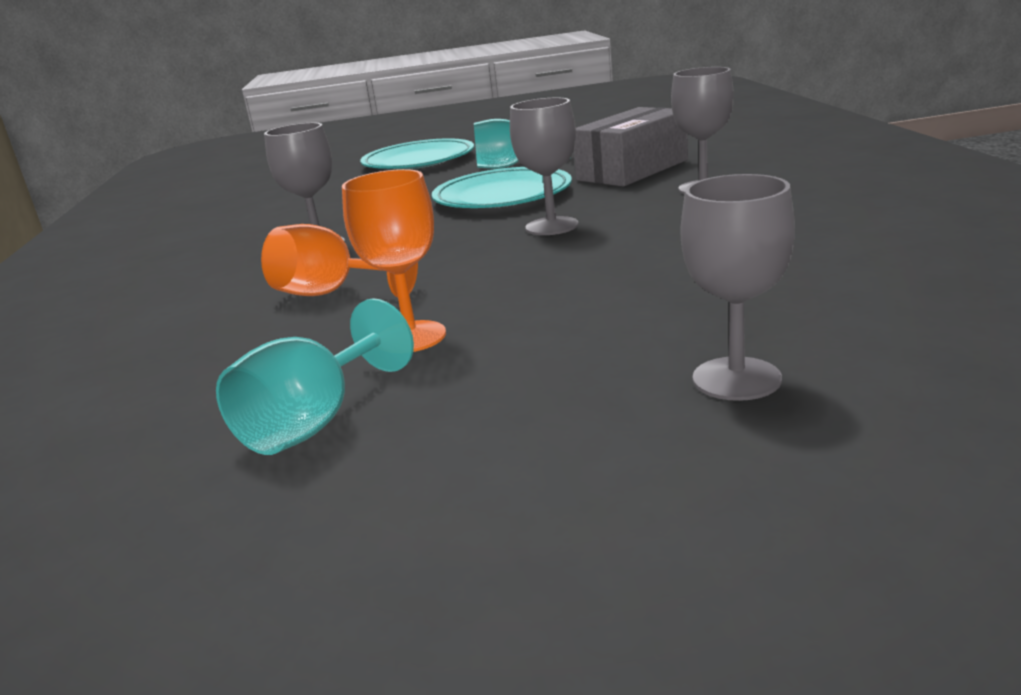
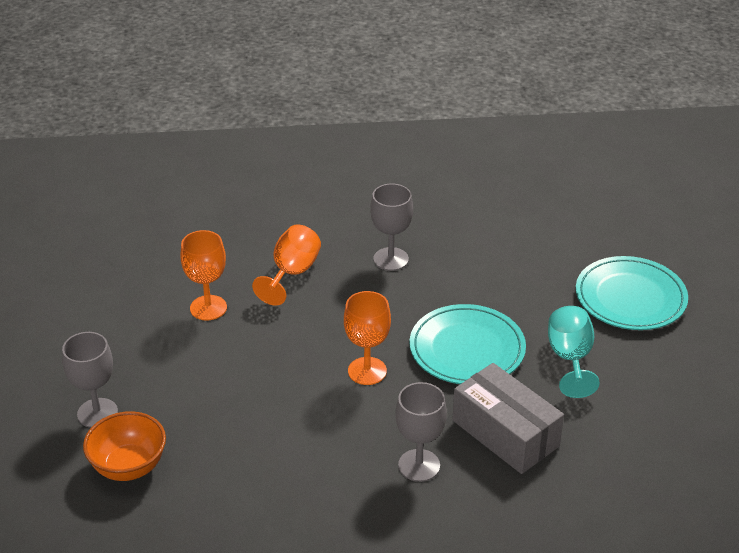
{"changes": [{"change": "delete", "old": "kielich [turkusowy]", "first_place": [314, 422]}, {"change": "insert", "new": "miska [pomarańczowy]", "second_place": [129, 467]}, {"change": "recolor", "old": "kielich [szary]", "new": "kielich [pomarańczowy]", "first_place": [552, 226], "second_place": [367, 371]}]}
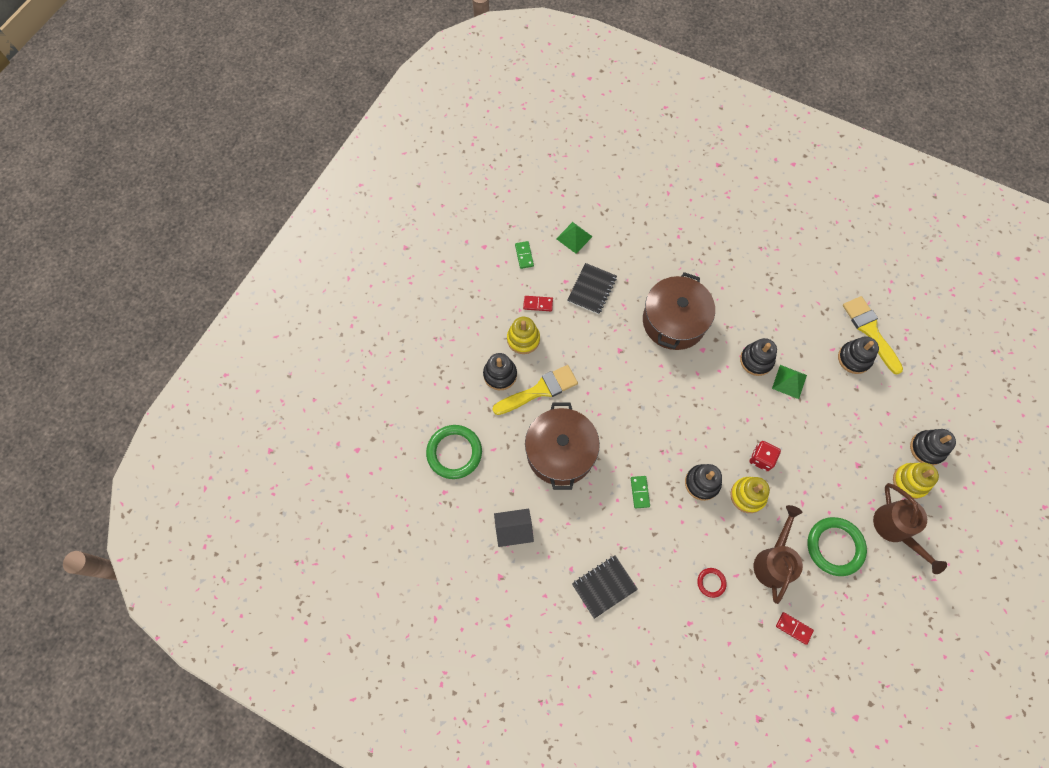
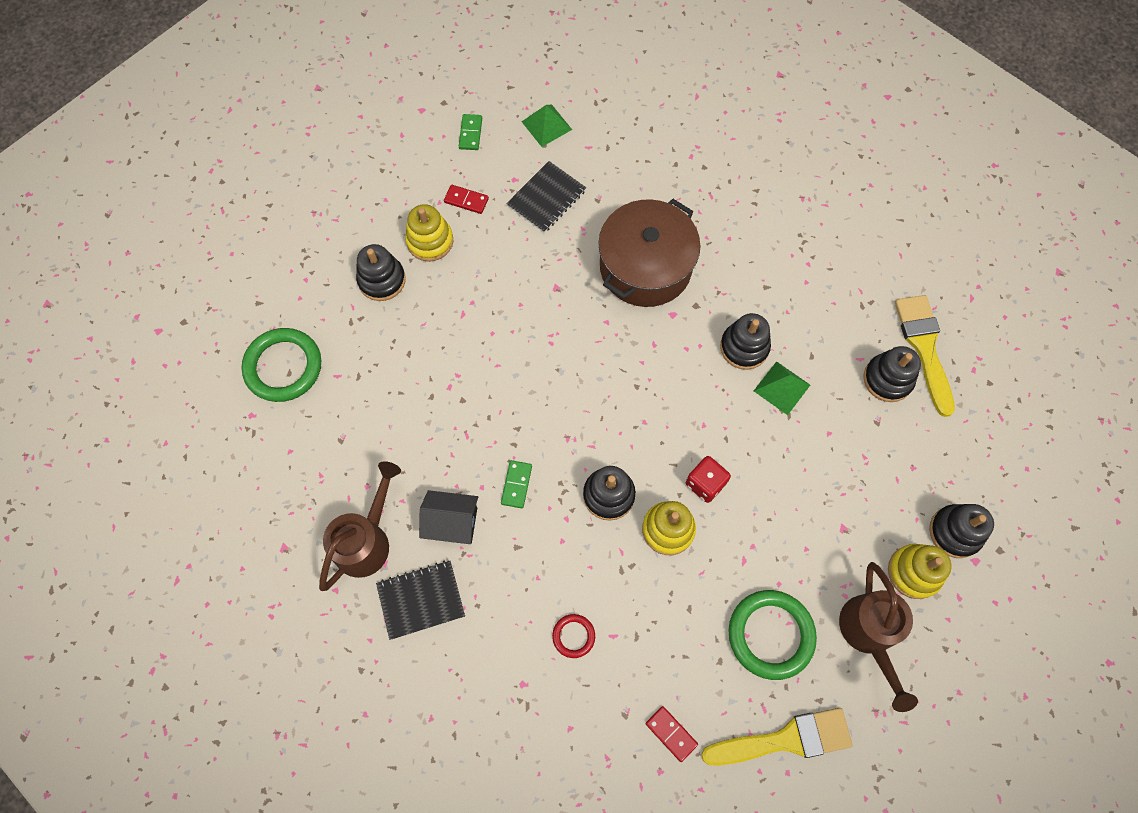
{"changes": [{"change": "delete", "old": "garnek [brązowy]", "first_place": [560, 452]}, {"change": "move", "old": "pędzel [żółty]", "first_place": [539, 390], "second_place": [785, 739]}, {"change": "move", "old": "domek [czarny]", "first_place": [514, 530], "second_place": [452, 523]}, {"change": "move", "old": "konewka [brązowy]", "first_place": [773, 561], "second_place": [366, 540]}]}
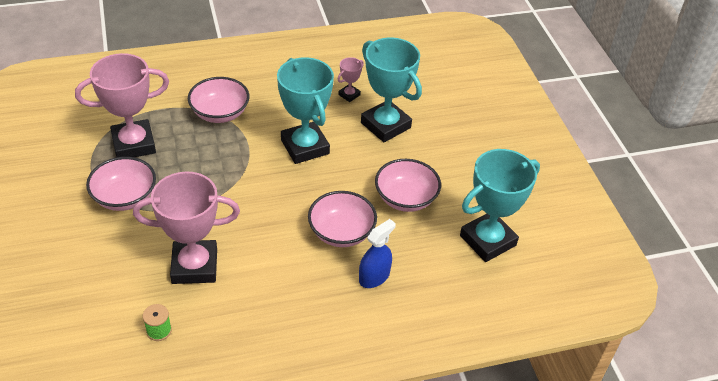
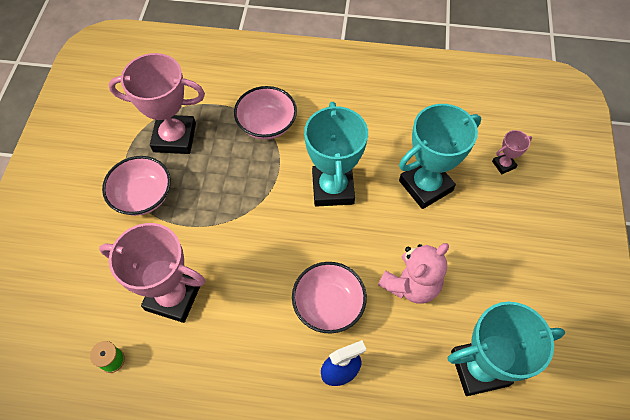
{"changes": [{"change": "move", "old": "puchar [różowy]", "first_place": [349, 95], "second_place": [503, 164]}, {"change": "replace", "old": "miska [różowy]", "new": "miś [różowy]", "first_place": [405, 198], "second_place": [411, 284]}, {"change": "rotate", "old": "puchar [turkusowy]", "first_place": [385, 125], "second_place": [425, 186], "degrees": 75}]}
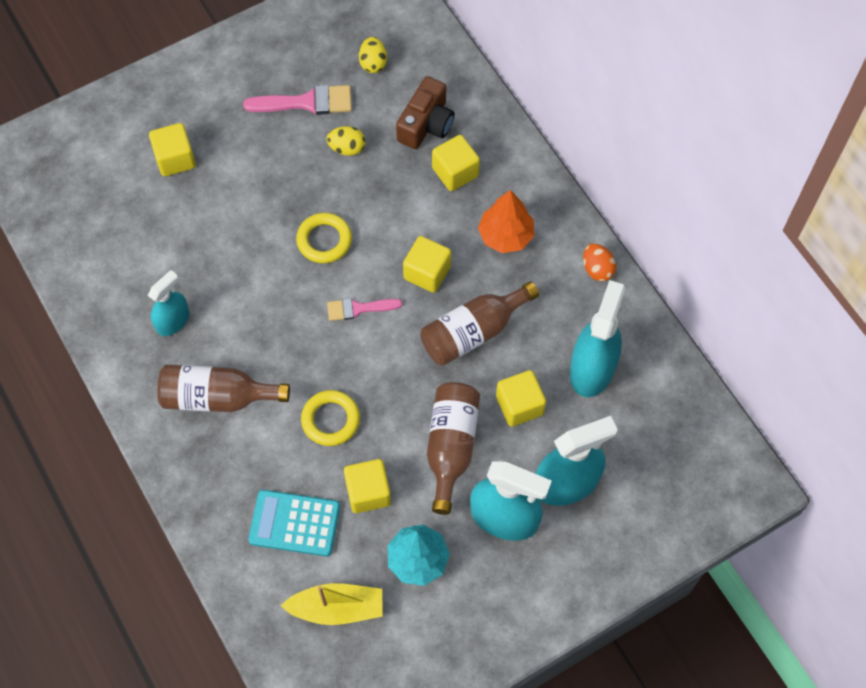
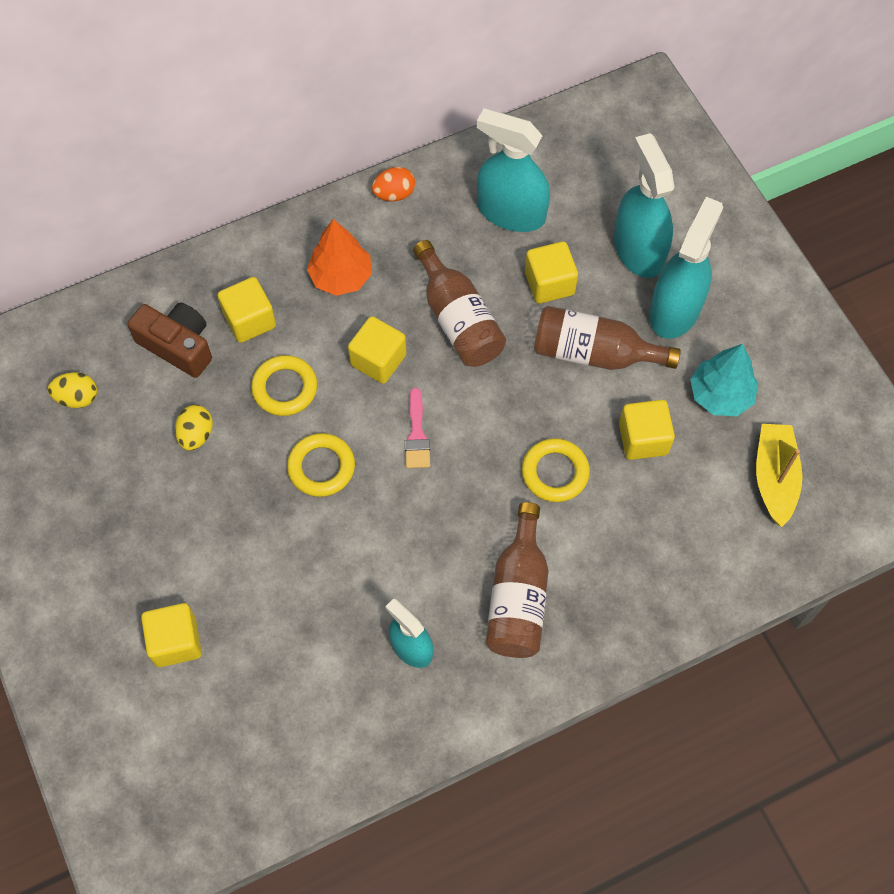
{"changes": [{"change": "delete", "old": "pędzel [różowy]", "first_place": [306, 102]}, {"change": "delete", "old": "kalkulator [turkusowy]", "first_place": [294, 523]}, {"change": "insert", "new": "pierścień [żółty]", "second_place": [285, 388]}]}
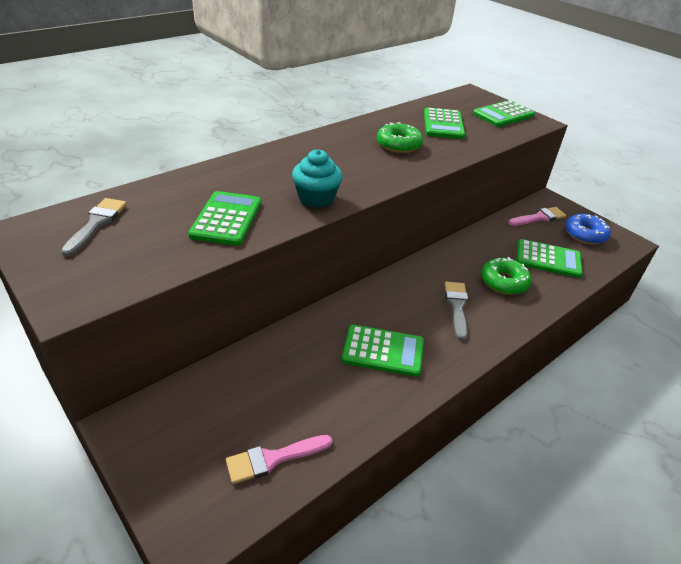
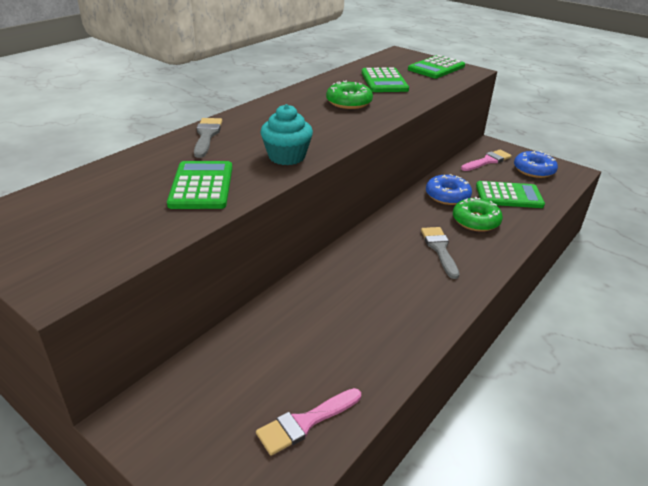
{"changes": [{"change": "delete", "old": "kalkulator [zielony]", "first_place": [383, 351]}, {"change": "insert", "new": "donut [niebieski]", "second_place": [447, 196]}, {"change": "move", "old": "pędzel [szary]", "first_place": [96, 223], "second_place": [207, 135]}]}
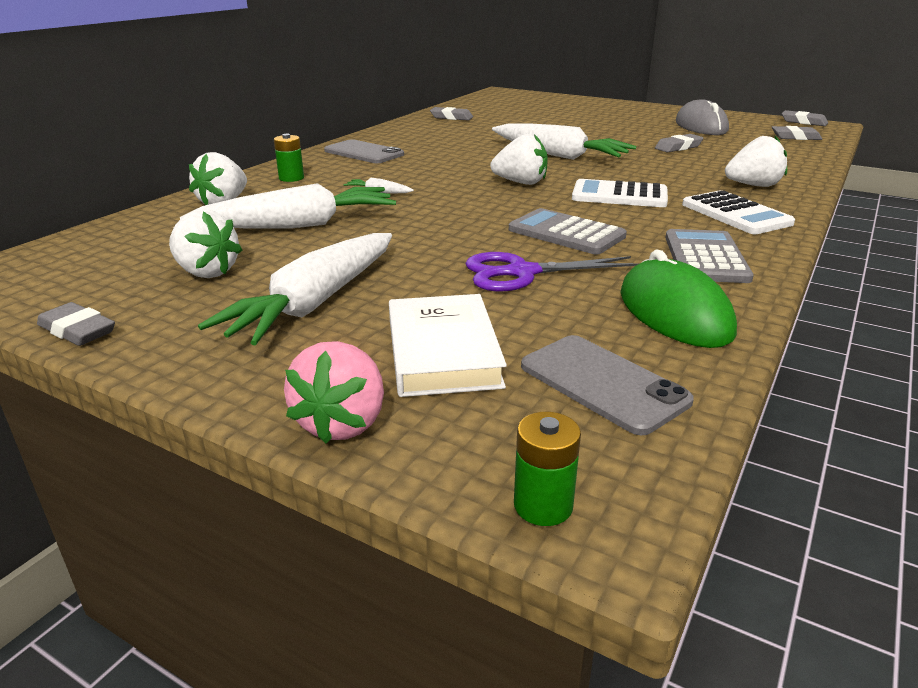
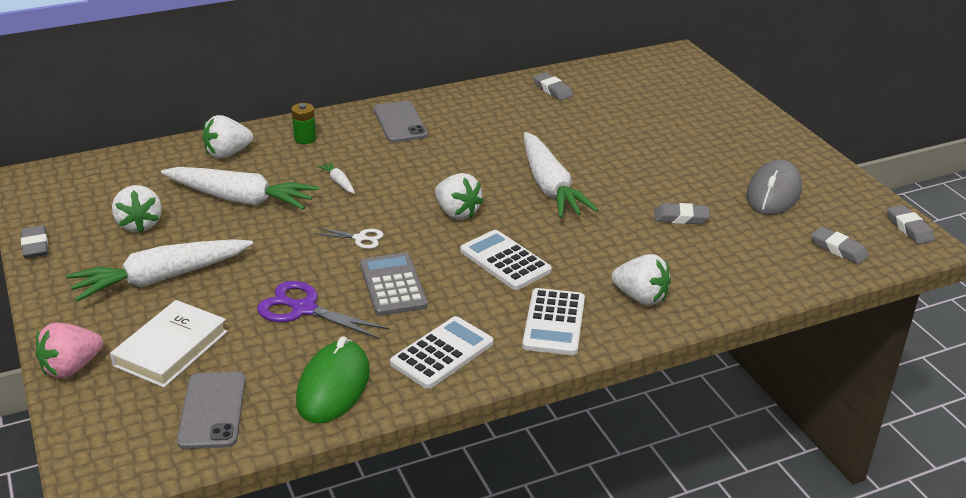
{"changes": [{"change": "delete", "old": "bateria [zielony]", "first_place": [543, 505]}, {"change": "insert", "new": "nożyczki [biały]", "second_place": [360, 238]}, {"change": "recolor", "old": "kalkulator [szary]", "new": "kalkulator [biały]", "first_place": [705, 257], "second_place": [442, 353]}]}
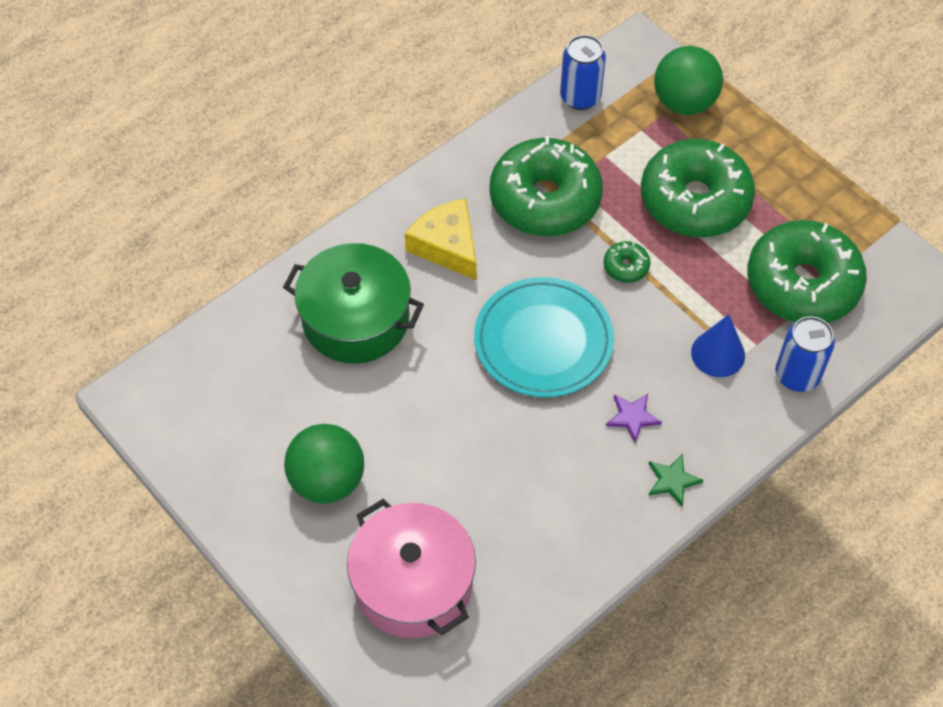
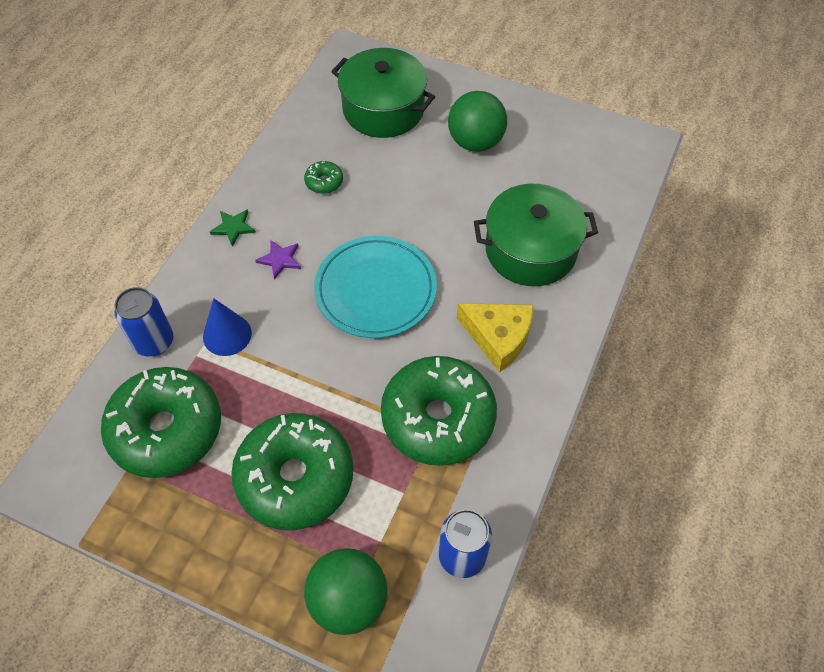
{"changes": [{"change": "move", "old": "donut [zielony]", "first_place": [626, 266], "second_place": [324, 182]}, {"change": "recolor", "old": "garnek [różowy]", "new": "garnek [zielony]", "first_place": [413, 584], "second_place": [383, 109]}]}
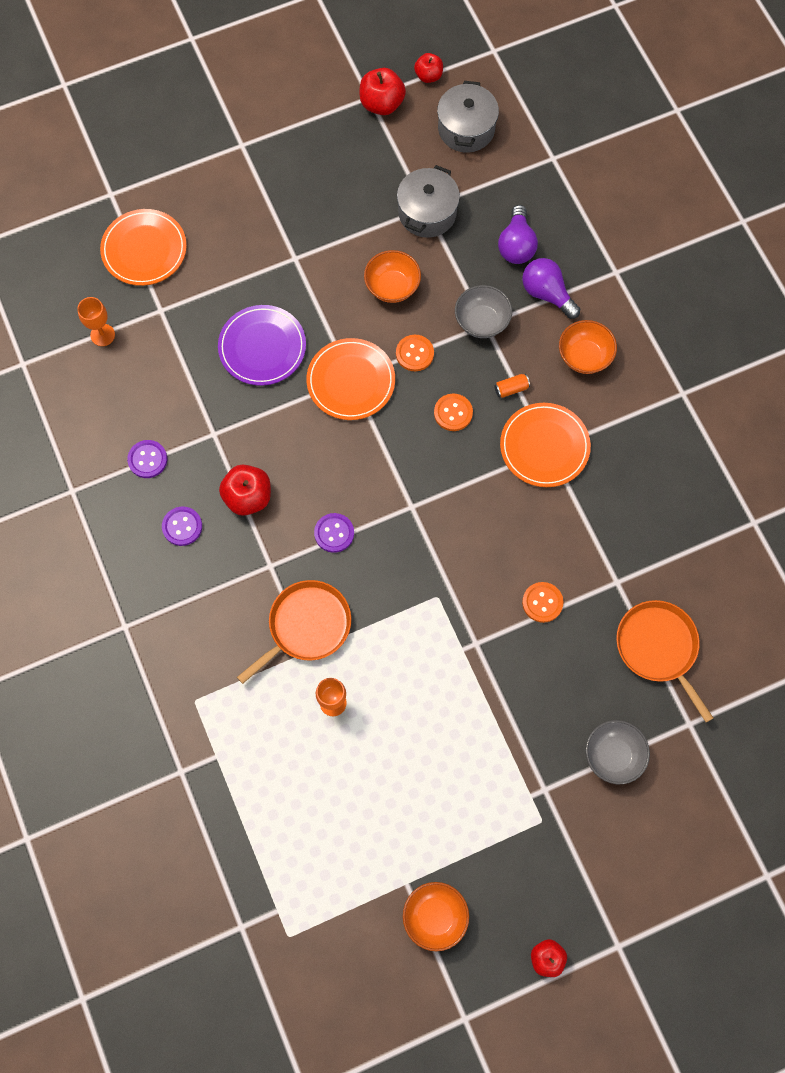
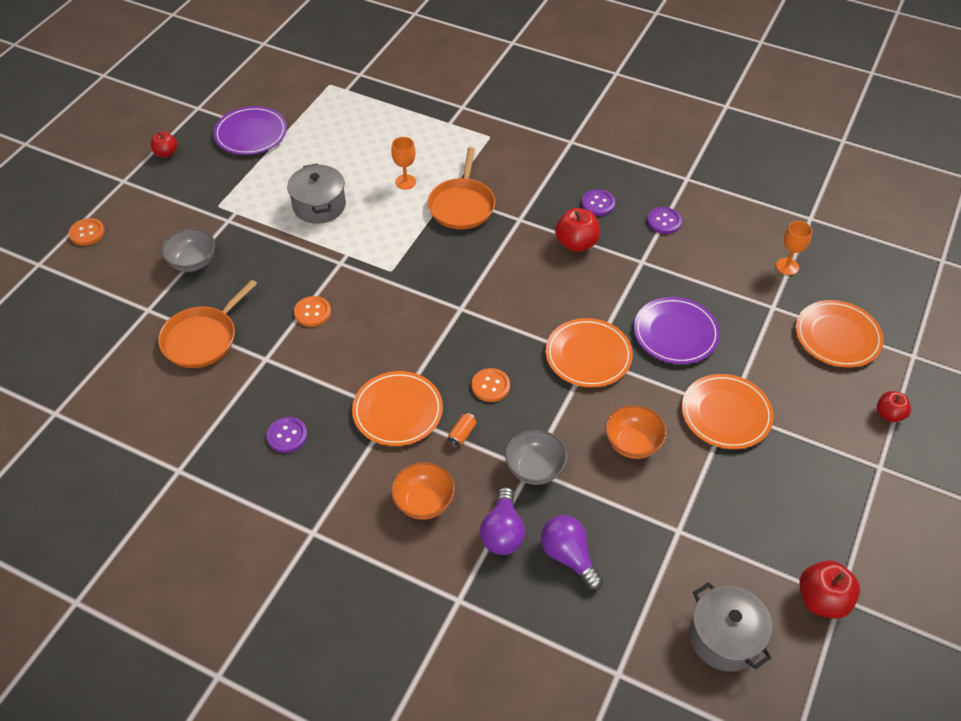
{"changes": [{"change": "insert", "new": "talerz [pomarańczowy]", "second_place": [726, 414]}, {"change": "move", "old": "guzik [fioletowy]", "first_place": [334, 533], "second_place": [287, 436]}, {"change": "move", "old": "guzik [pomarańczowy]", "first_place": [414, 353], "second_place": [87, 233]}, {"change": "move", "old": "garnek [szary]", "first_place": [427, 213], "second_place": [319, 205]}, {"change": "move", "old": "jabłko [czerwony]", "first_place": [428, 76], "second_place": [889, 414]}, {"change": "replace", "old": "miska [pomarańczowy]", "new": "talerz [fioletowy]", "first_place": [435, 916], "second_place": [251, 133]}, {"change": "rotate", "old": "żarówka [fioletowy]", "first_place": [547, 293], "second_place": [502, 532], "degrees": 90}, {"change": "rotate", "old": "patelnia [pomarańczowy]", "first_place": [658, 648], "second_place": [202, 338], "degrees": 105}]}
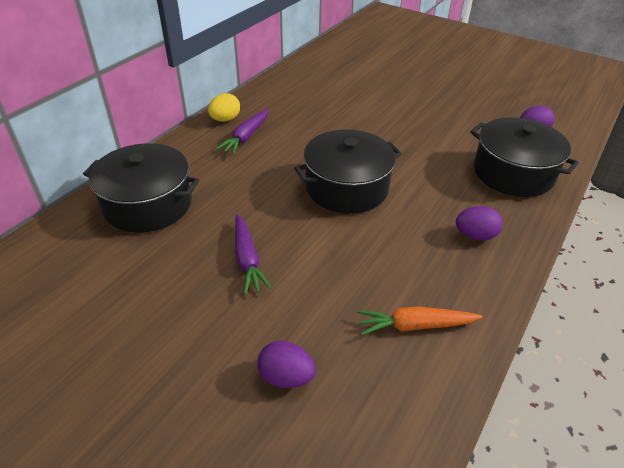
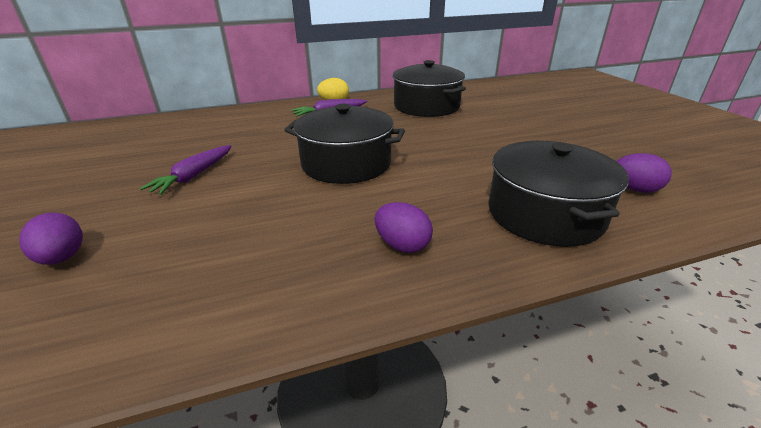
{"changes": [{"change": "delete", "old": "marchewka [pomarańczowy]", "first_place": [414, 326]}, {"change": "move", "old": "garnek [czarny]", "first_place": [148, 204], "second_place": [426, 106]}]}
